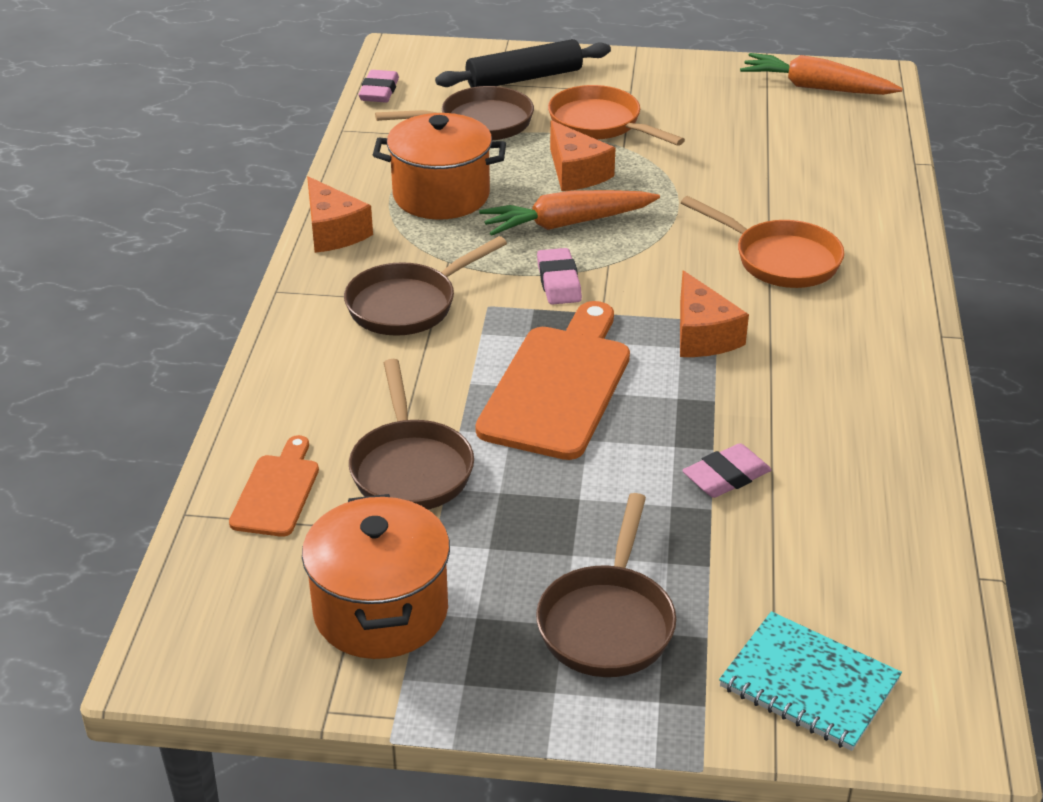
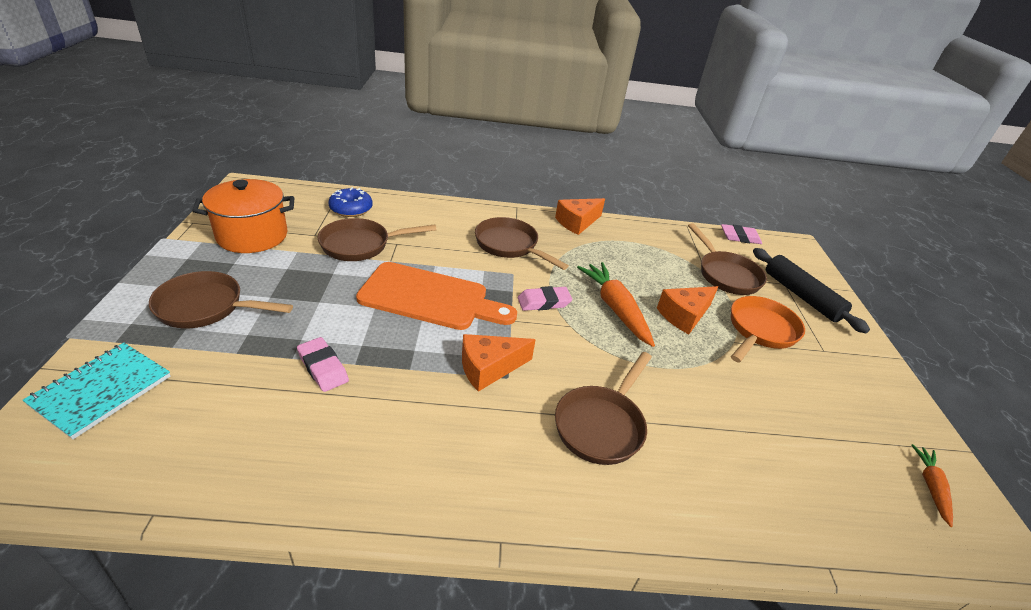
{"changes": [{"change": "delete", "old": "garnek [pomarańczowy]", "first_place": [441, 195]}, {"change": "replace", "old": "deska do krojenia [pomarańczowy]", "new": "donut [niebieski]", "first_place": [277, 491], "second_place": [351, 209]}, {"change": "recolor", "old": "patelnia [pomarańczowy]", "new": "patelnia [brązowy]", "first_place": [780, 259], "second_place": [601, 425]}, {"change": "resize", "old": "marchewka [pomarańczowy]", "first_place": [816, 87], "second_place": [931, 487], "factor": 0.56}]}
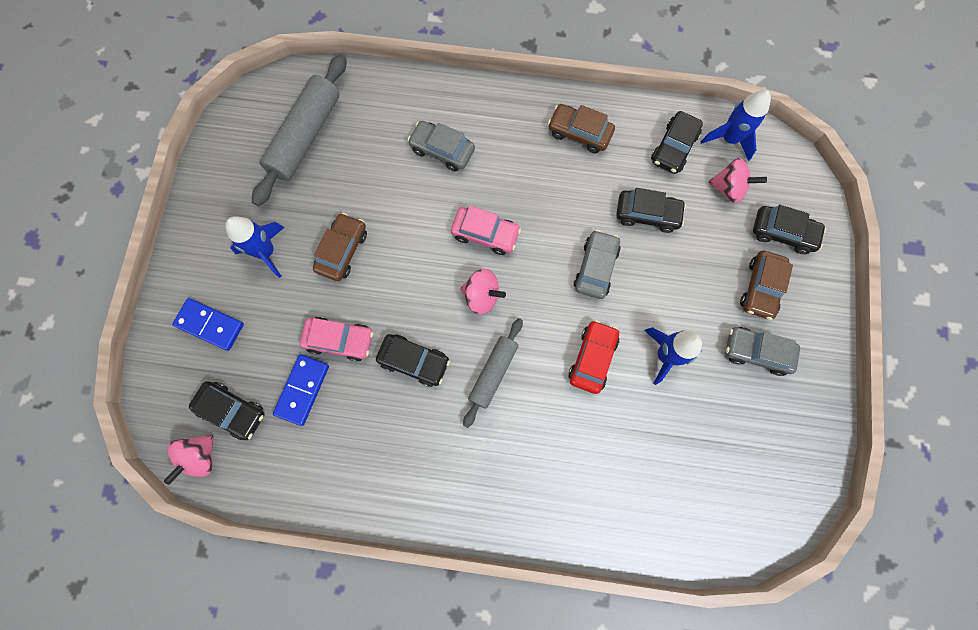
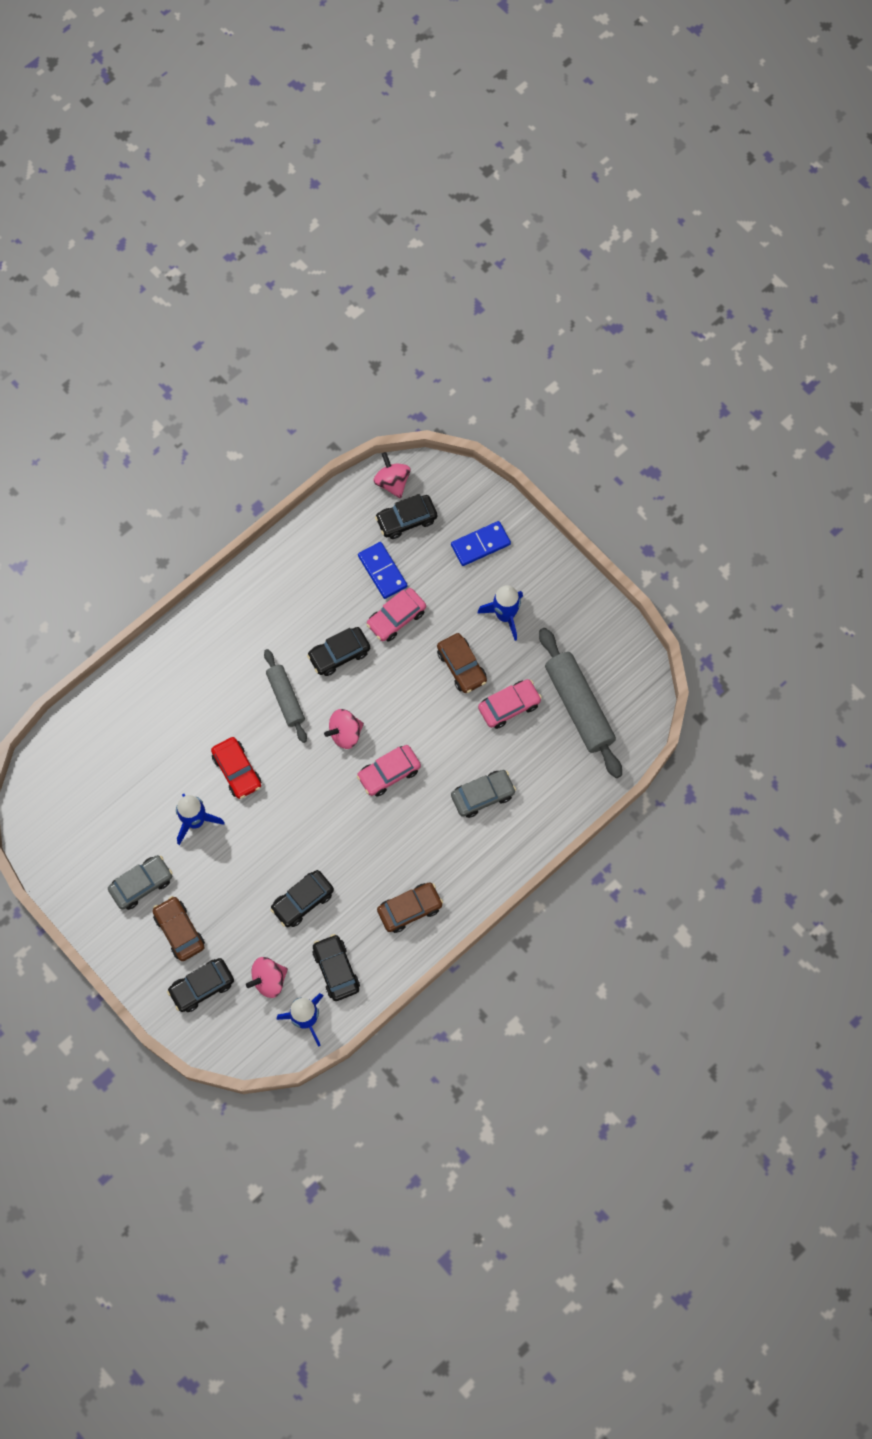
{"changes": [{"change": "delete", "old": "samochód [szary]", "first_place": [595, 268]}, {"change": "insert", "new": "samochód [różowy]", "second_place": [509, 706]}]}
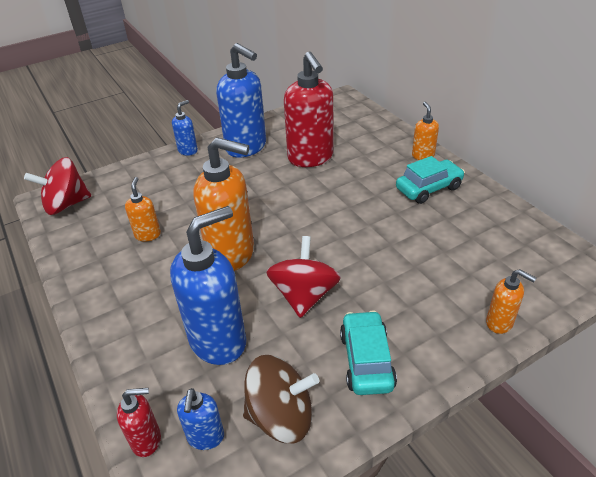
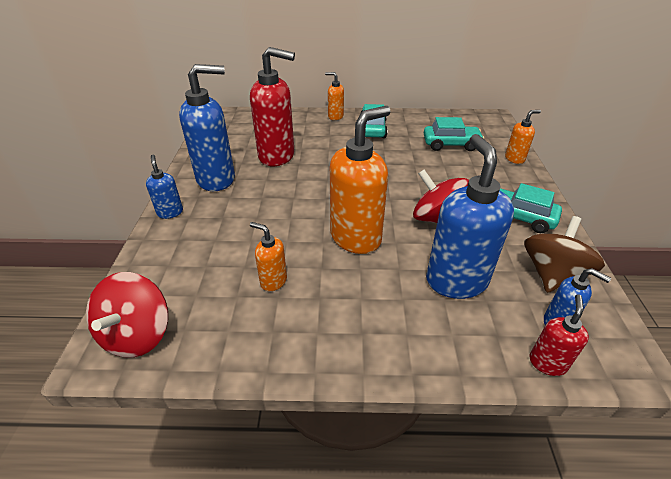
{"changes": [{"change": "insert", "new": "samochód [turkusowy]", "second_place": [451, 144]}]}
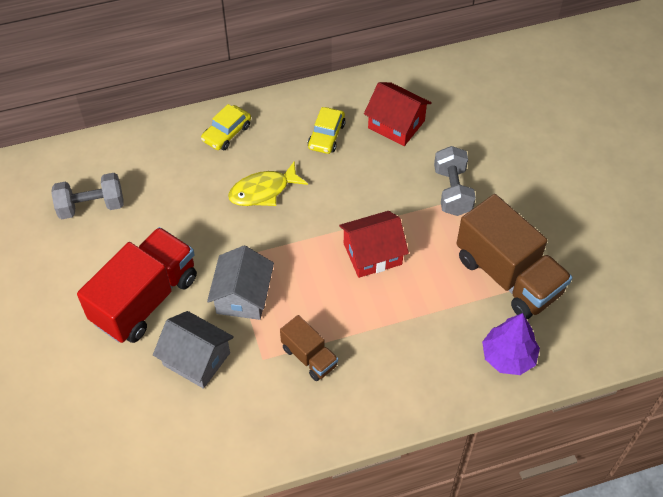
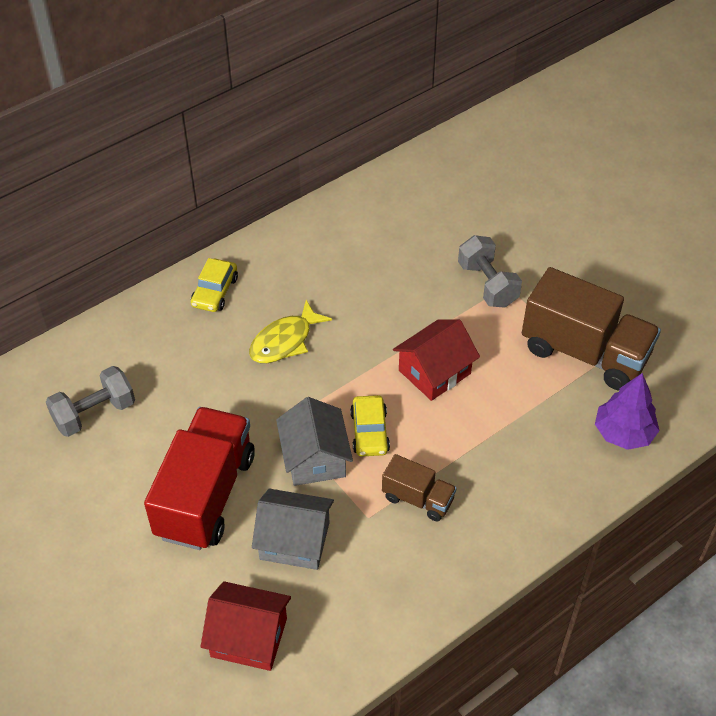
{"changes": [{"change": "move", "old": "samochód [żółty]", "first_place": [326, 136], "second_place": [369, 432]}, {"change": "move", "old": "domek [czerwony]", "first_place": [396, 124], "second_place": [249, 637]}]}
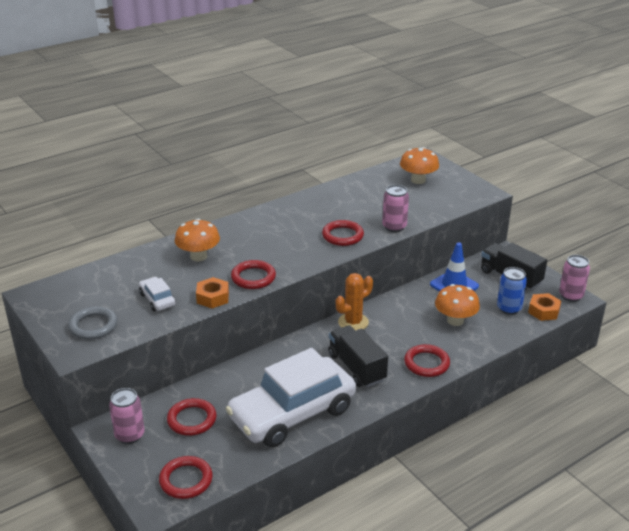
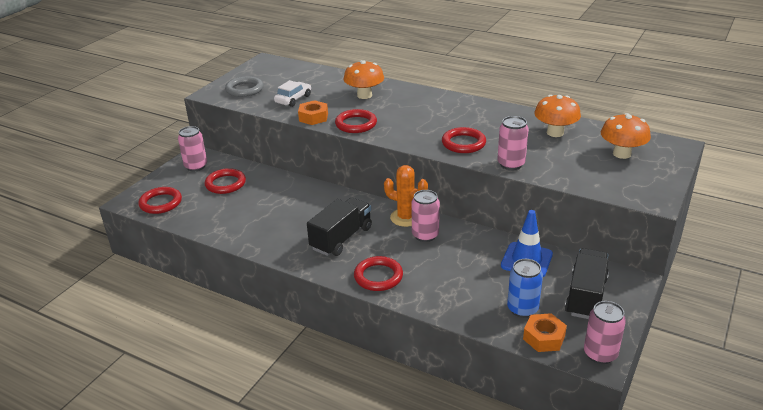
{"changes": [{"change": "delete", "old": "samochód [biały]", "first_place": [292, 413]}, {"change": "insert", "new": "puszka [różowy]", "second_place": [425, 235]}, {"change": "move", "old": "grzyb [pomarańczowy]", "first_place": [455, 320], "second_place": [555, 133]}]}
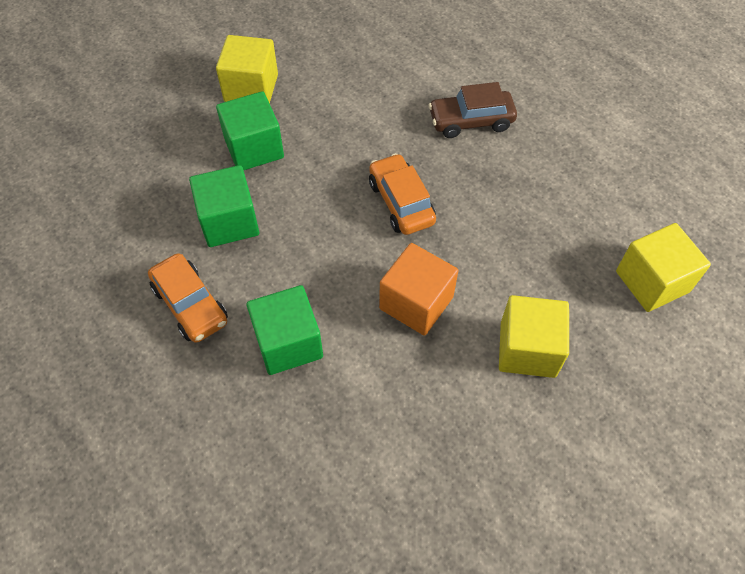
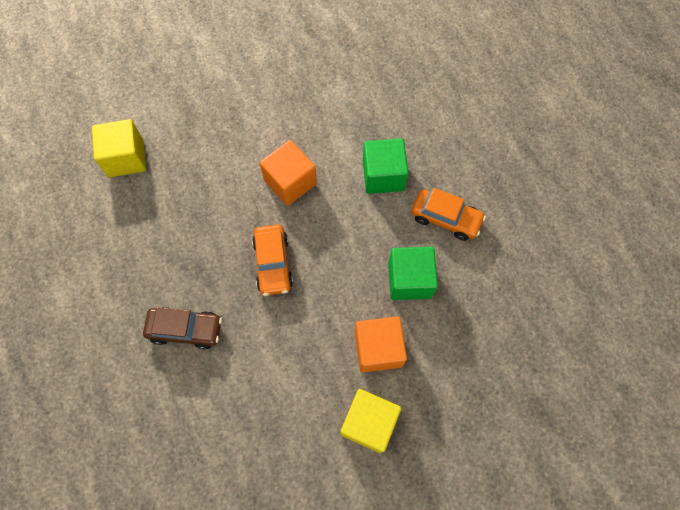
{"changes": [{"change": "delete", "old": "sześcian [żółty]", "first_place": [527, 349]}, {"change": "recolor", "old": "sześcian [zielony]", "new": "sześcian [pomarańczowy]", "first_place": [254, 148], "second_place": [378, 349]}, {"change": "rotate", "old": "samochód [pomarańczowy]", "first_place": [191, 305], "second_place": [445, 218], "degrees": 135}]}
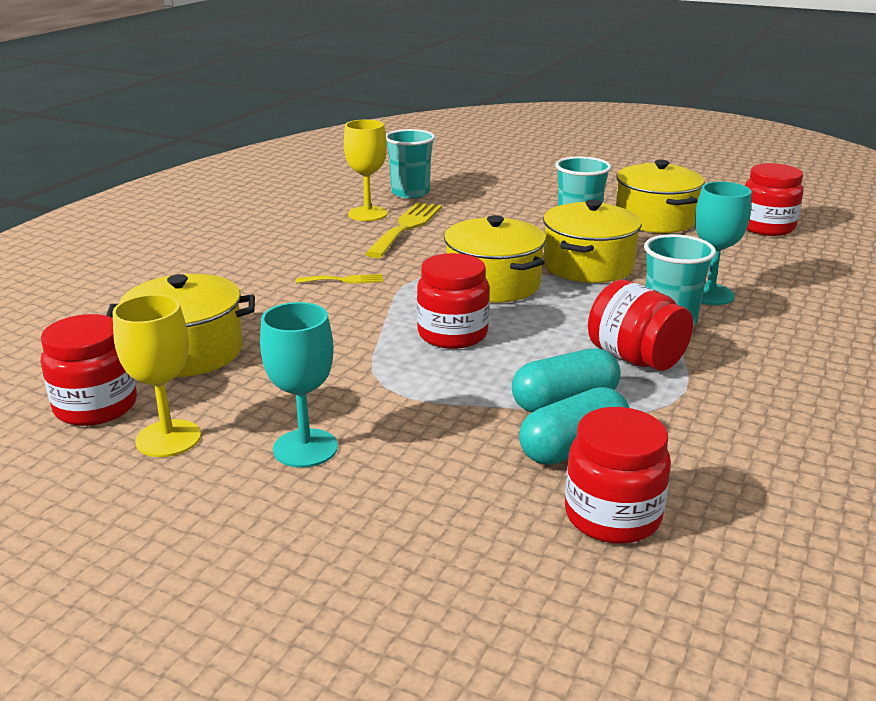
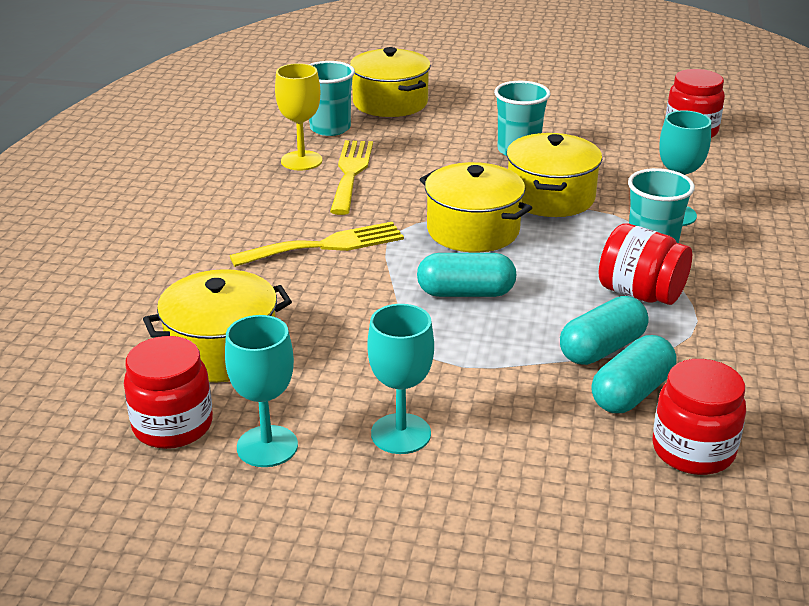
{"changes": [{"change": "move", "old": "garnek [żółty]", "first_place": [655, 219], "second_place": [390, 102]}, {"change": "replace", "old": "słoik [czerwony]", "new": "kapsułka [turkusowy]", "first_place": [452, 334], "second_place": [466, 293]}, {"change": "recolor", "old": "kielich [żółty]", "new": "kielich [turkusowy]", "first_place": [168, 438], "second_place": [267, 446]}, {"change": "resize", "old": "widelec [żółty]", "first_place": [344, 280], "second_place": [326, 245], "factor": 1.97}]}
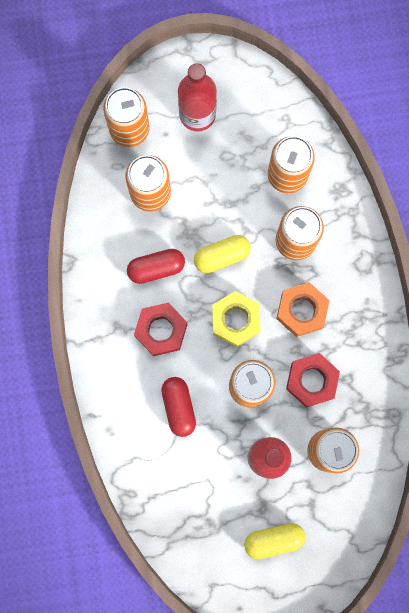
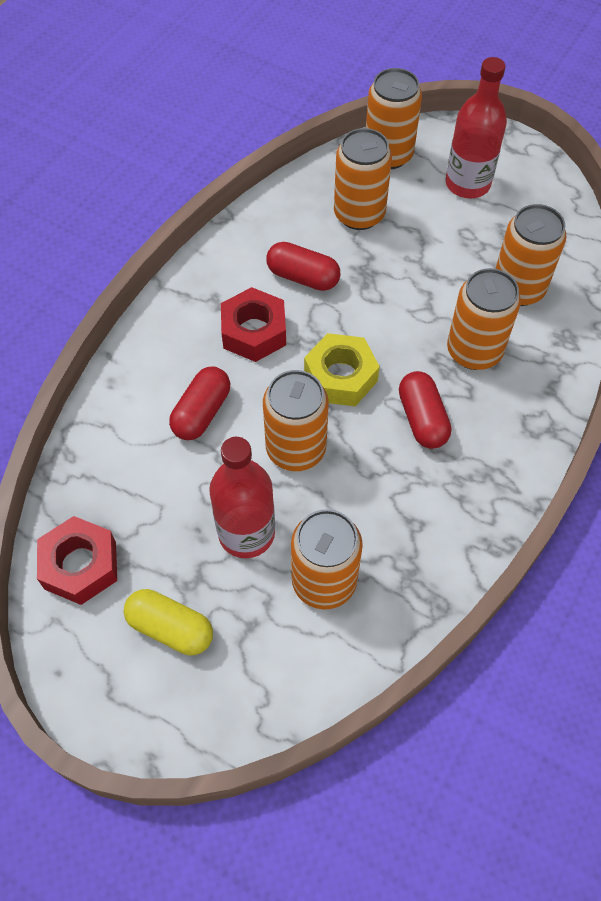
{"changes": [{"change": "delete", "old": "kapsułka [żółty]", "first_place": [222, 256]}, {"change": "move", "old": "nakrętka [czerwony]", "first_place": [311, 381], "second_place": [80, 565]}, {"change": "replace", "old": "nakrętka [pomarańczowy]", "new": "kapsułka [czerwony]", "first_place": [301, 311], "second_place": [422, 419]}]}
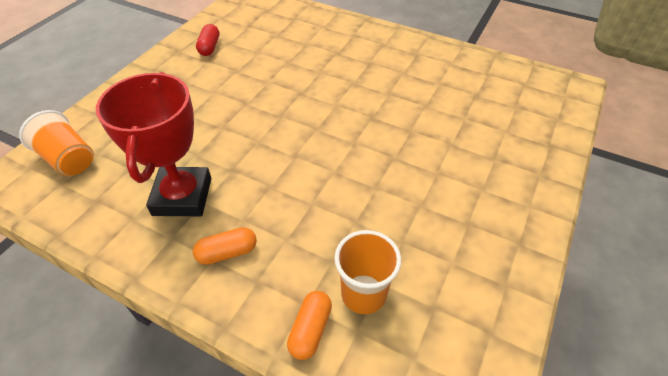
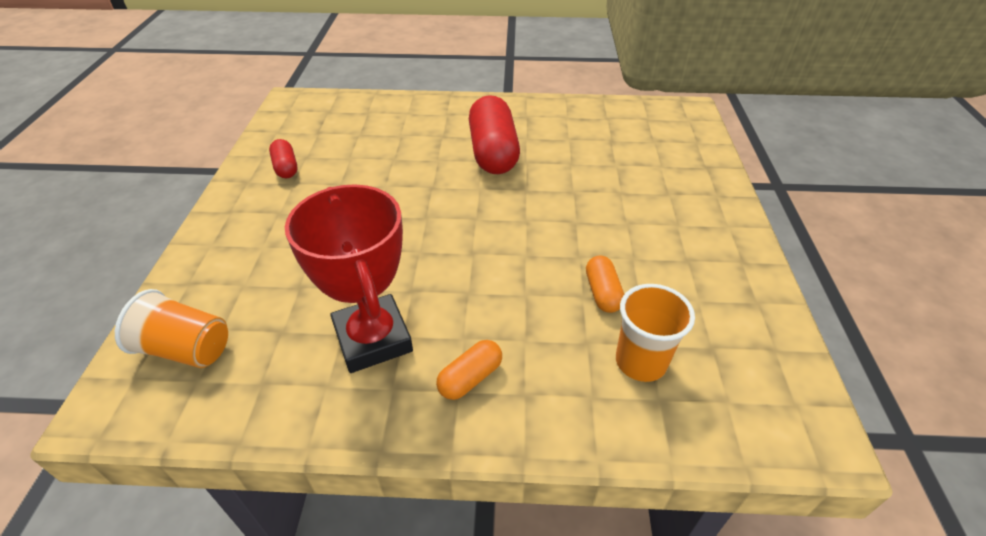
{"changes": [{"change": "insert", "new": "kapsułka [czerwony]", "second_place": [493, 152]}, {"change": "move", "old": "kapsułka [pomarańczowy]", "first_place": [310, 330], "second_place": [602, 293]}]}
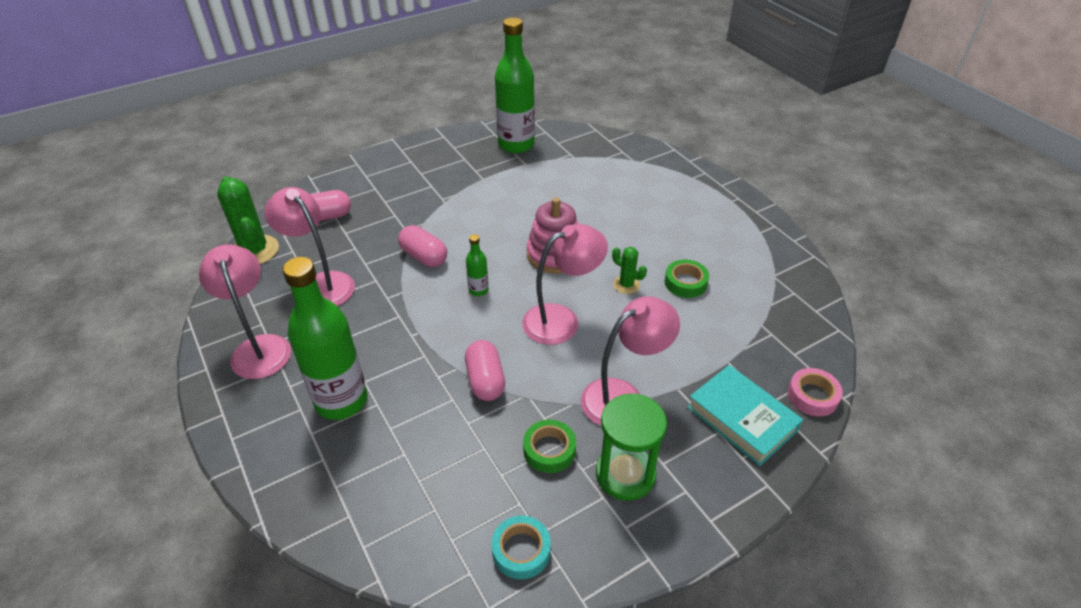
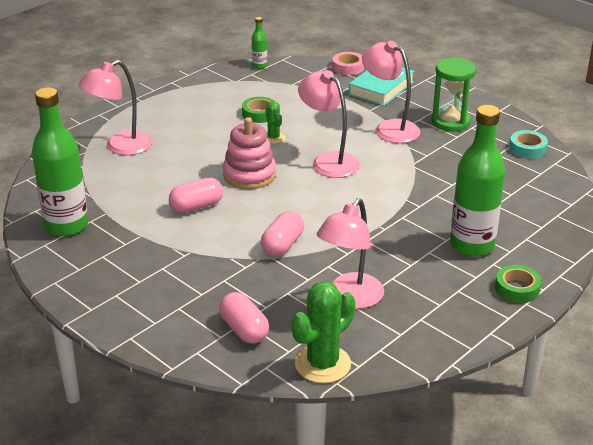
{"changes": [{"change": "move", "old": "lampka [różowy]", "first_place": [259, 347], "second_place": [120, 147]}, {"change": "move", "old": "kapsułka [różowy]", "first_place": [485, 380], "second_place": [196, 206]}, {"change": "move", "old": "butelka [zielony]", "first_place": [478, 290], "second_place": [259, 66]}, {"change": "move", "old": "taśma klejąca [zielony]", "first_place": [549, 450], "second_place": [517, 288]}, {"change": "rotate", "old": "kaktus [zielony]", "first_place": [626, 285], "second_place": [273, 138], "degrees": -45}]}
